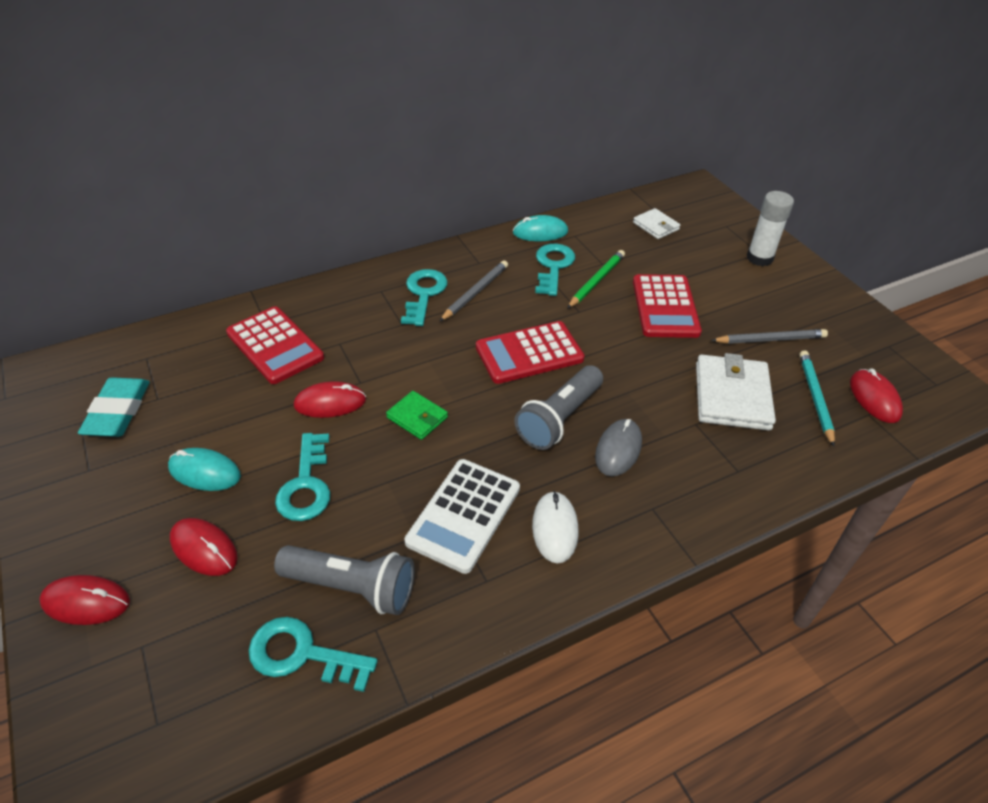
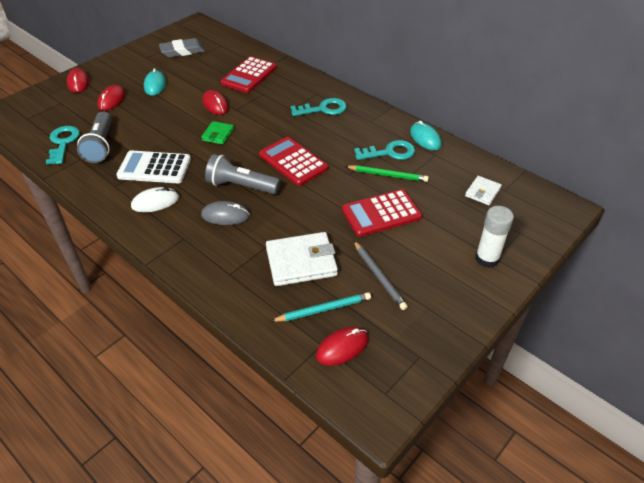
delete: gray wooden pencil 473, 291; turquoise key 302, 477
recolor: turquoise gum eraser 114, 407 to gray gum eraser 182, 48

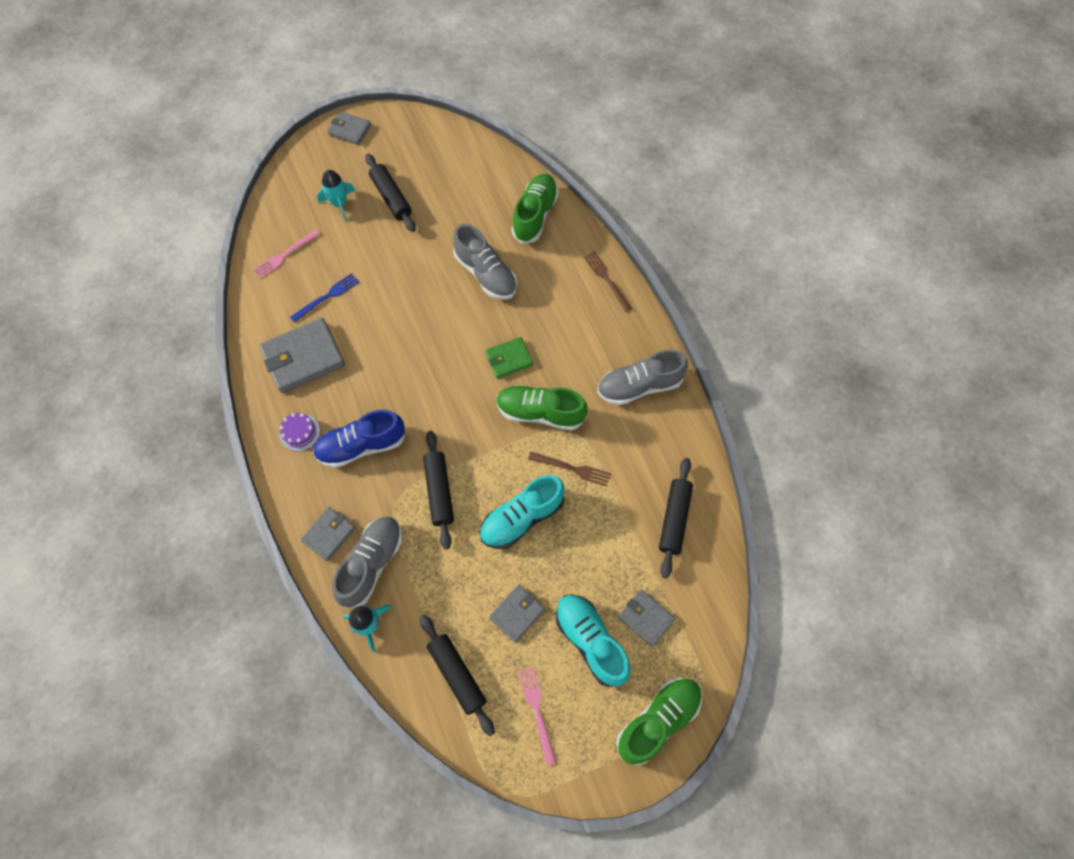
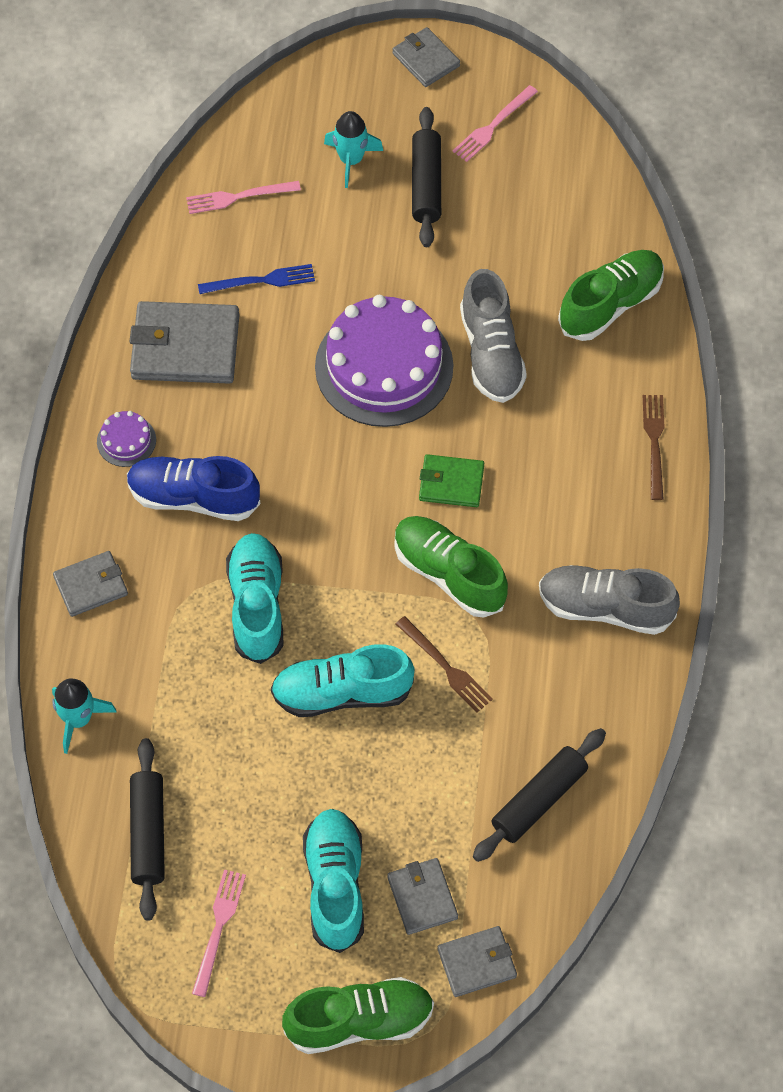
delete: gray shoe 367, 562
insert: pink fork 495, 123; royal purple layer cake 384, 361
move: gray wallet 517, 614 to 477, 961
replace: jet-black rolling pin 438, 490 to turquoise shoe 254, 598

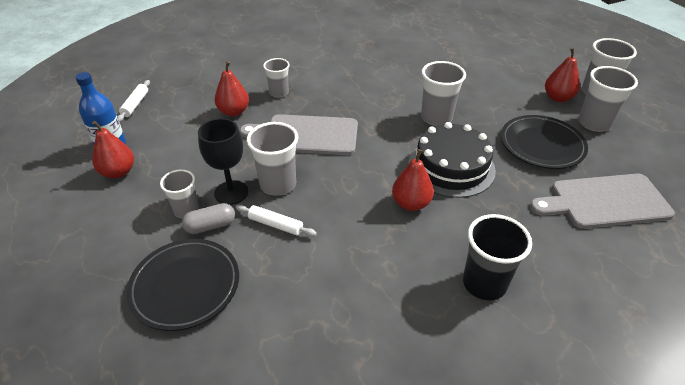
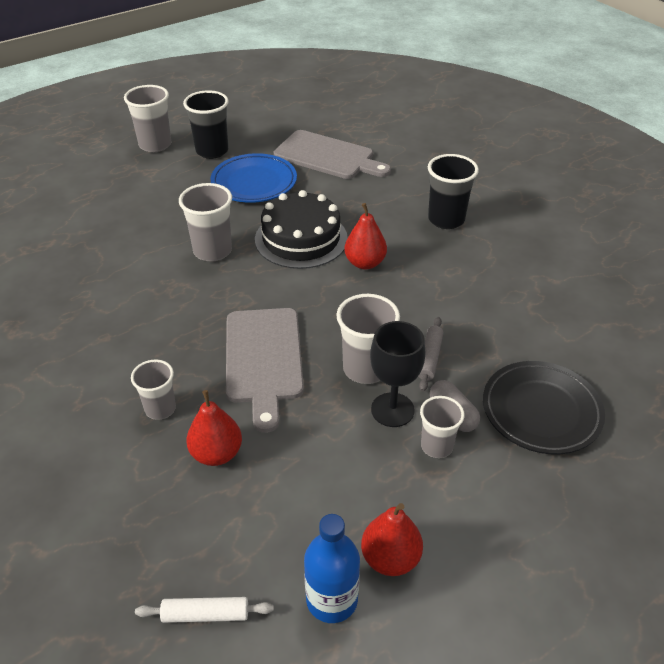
delete: red pear fruit 562, 75
recolor: gray cup 608, 99 to jet-black cup 206, 124; jet-black plate 544, 142 to cobalt plate 254, 178; pure white rolling pin 276, 220 to gray rolling pin 431, 354
rotate: gray chopping board 602, 201 = 332, 154 45 degrees counterclockwise

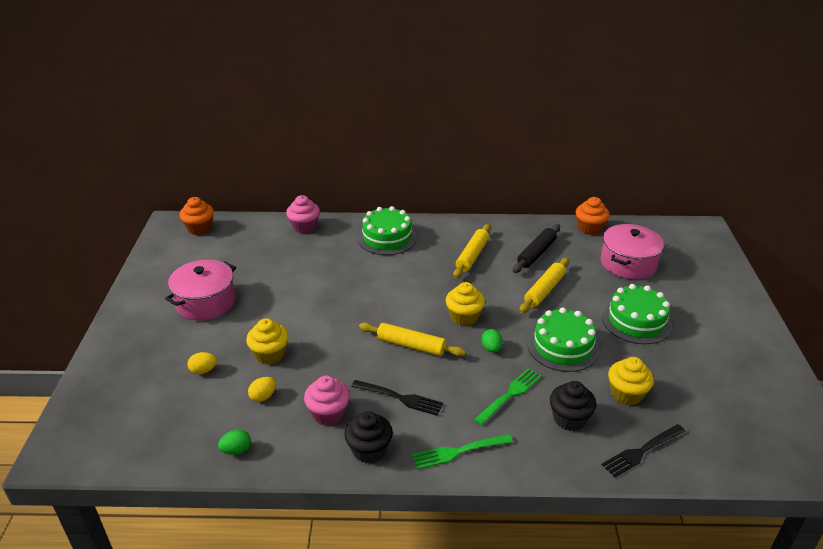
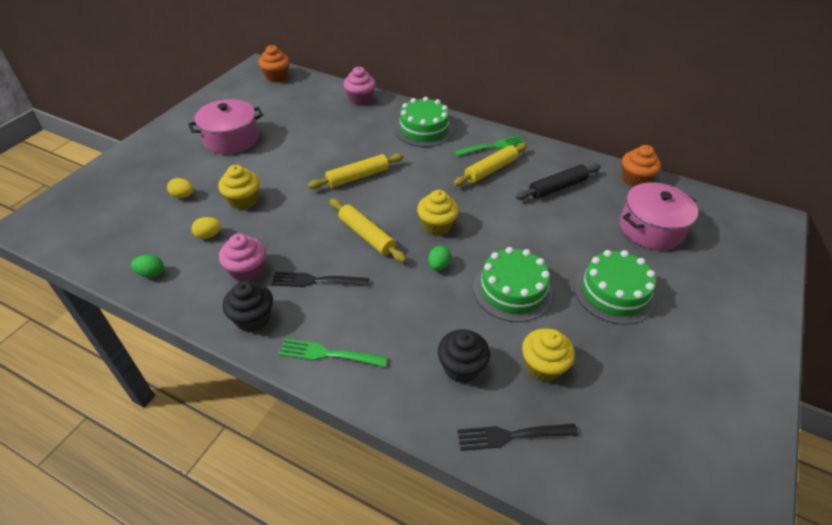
move: yellow rolling pin 544, 285 to 356, 171; leaf-green fork 507, 396 to 489, 146
rotate: jet-black fork 397, 398 = 321, 279 135 degrees clockwise

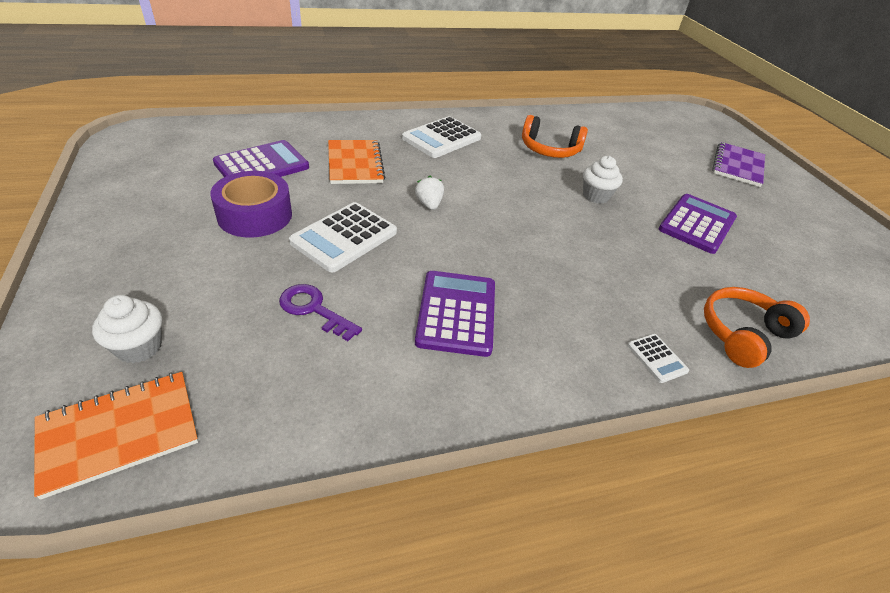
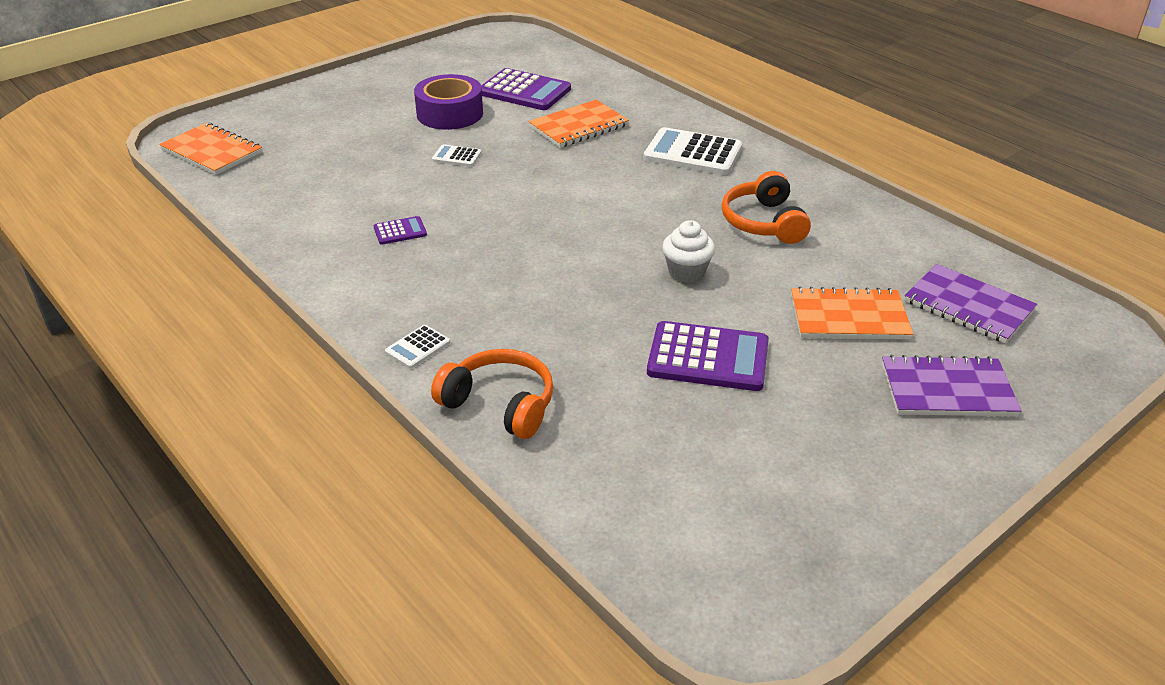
delete: pure white berry 429, 193; royal purple key 320, 312; pure white cupcake 127, 329
insert: royal purple notebook 970, 303; orange notebook 852, 313
resize: pure white calculator 343, 237 = 456, 155 x0.49; royal purple calculator 455, 314 = 400, 230 x0.49

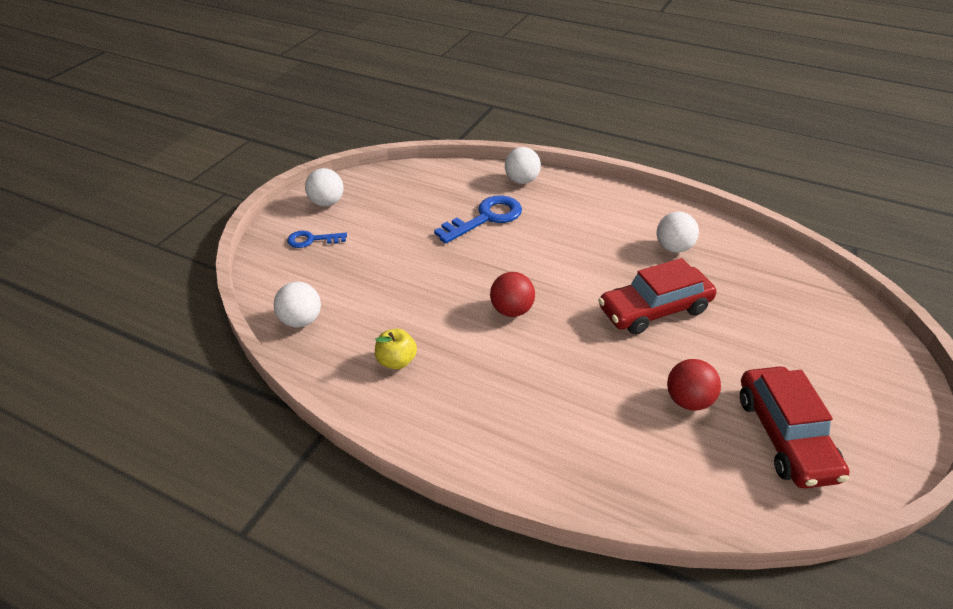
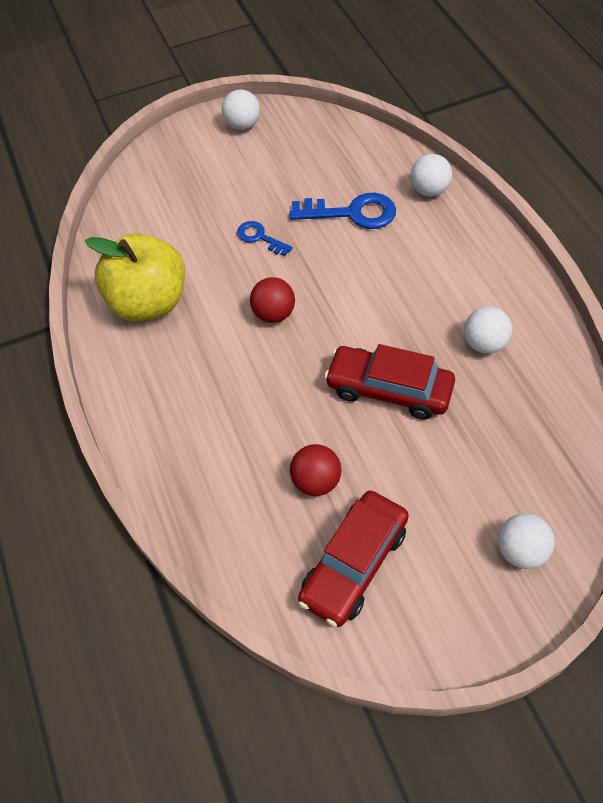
move: cobalt key 317, 239 to 265, 238; pure white play ball 297, 305 to 526, 541
resize: yellow toy apple 396, 349 = 135, 277 x2.26

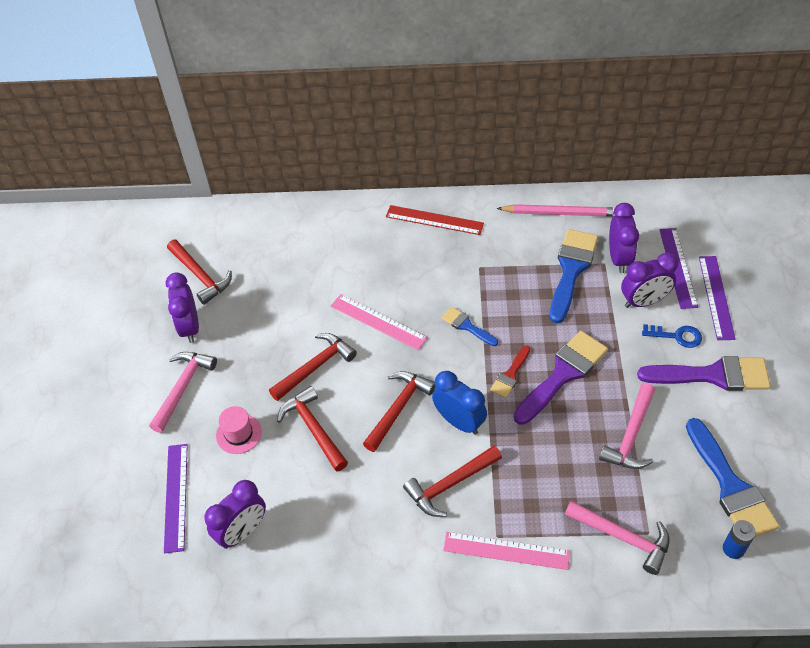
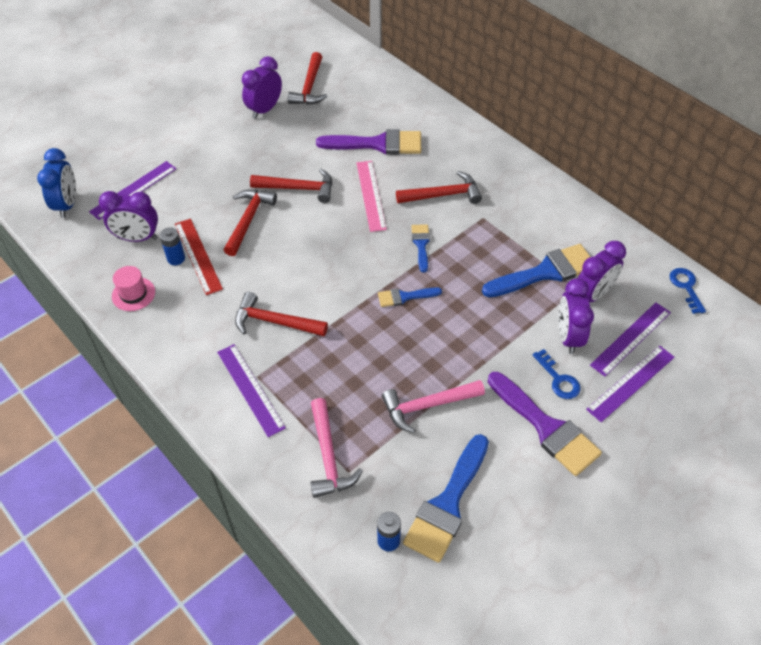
delete: pink wooden pencil 555, 210; pink hammer 183, 392
insert: cobalt power cell 172, 246; cobalt key 687, 291
move: red ruler 435, 220 to 199, 257; royal purple paint brush 561, 378 to 368, 142; red hammer 399, 411 to 439, 187; cobalt clock 459, 403 to 56, 183; pink tall hat 239, 430 to 133, 288
recolor: red paint brush 510, 371 to cobalt paint brush 410, 297; pink ruler 506, 551 to royal purple ruler 251, 390
rotate: royal purple clock 649, 280 = 576, 316 60 degrees clockwise

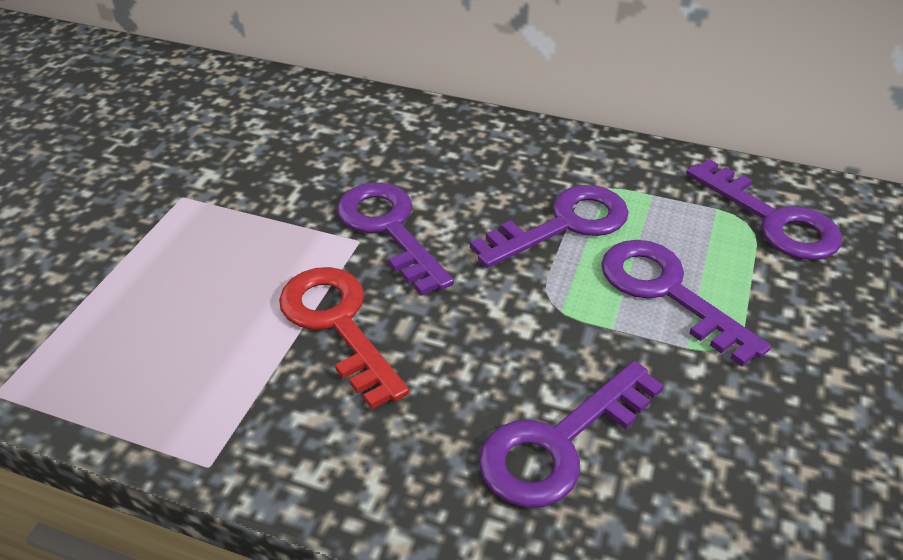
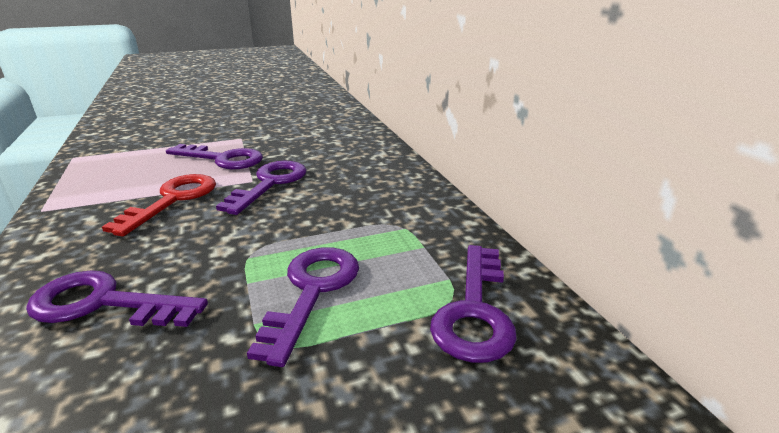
move: royal purple key 549, 226 to 214, 156

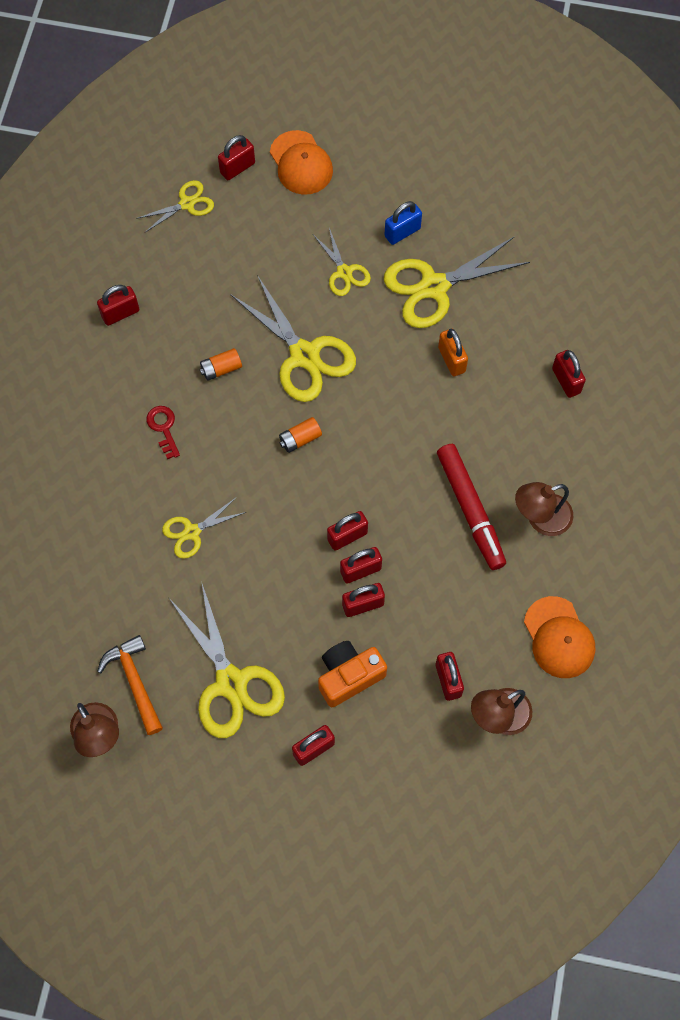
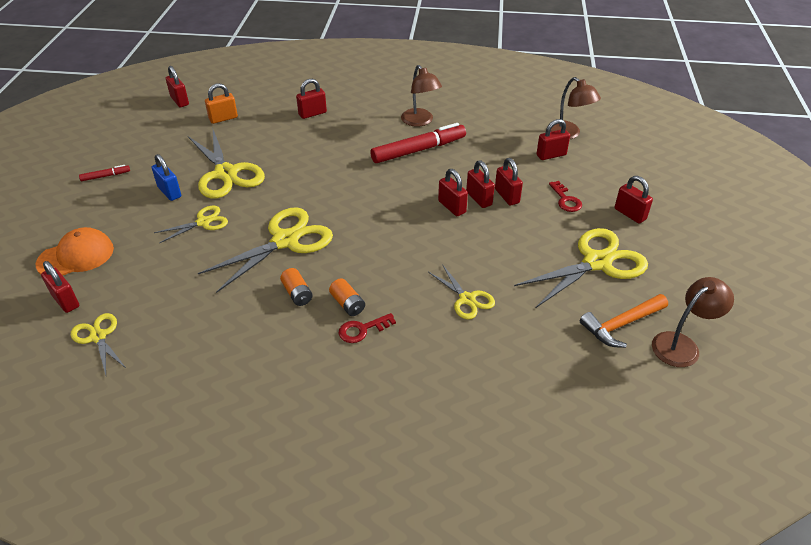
delete: orange baseball cap 559, 637
insert: red marker 104, 173
move: red small lock 118, 305 to 177, 86; orange small lock 453, 352 to 221, 103; orange power cell 300, 435 to 347, 297
replace: orange compact camera 352, 674 to red key 565, 196

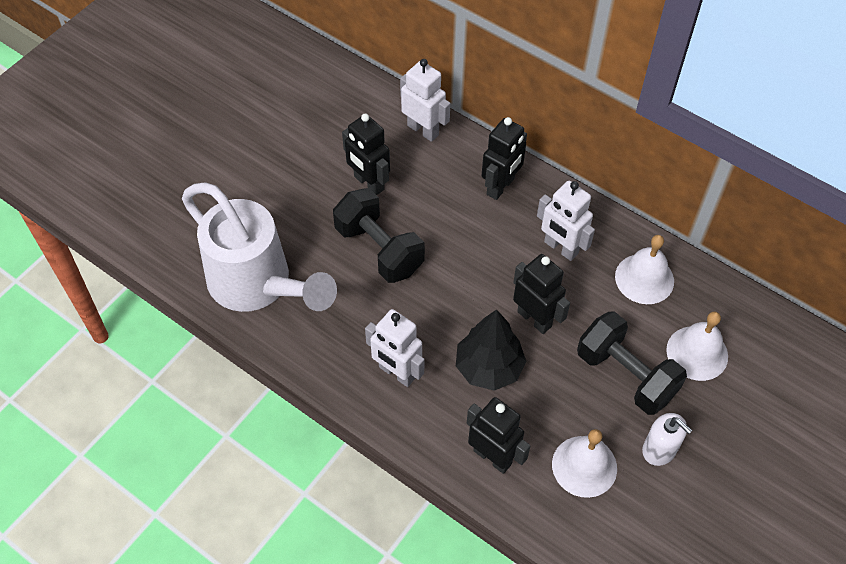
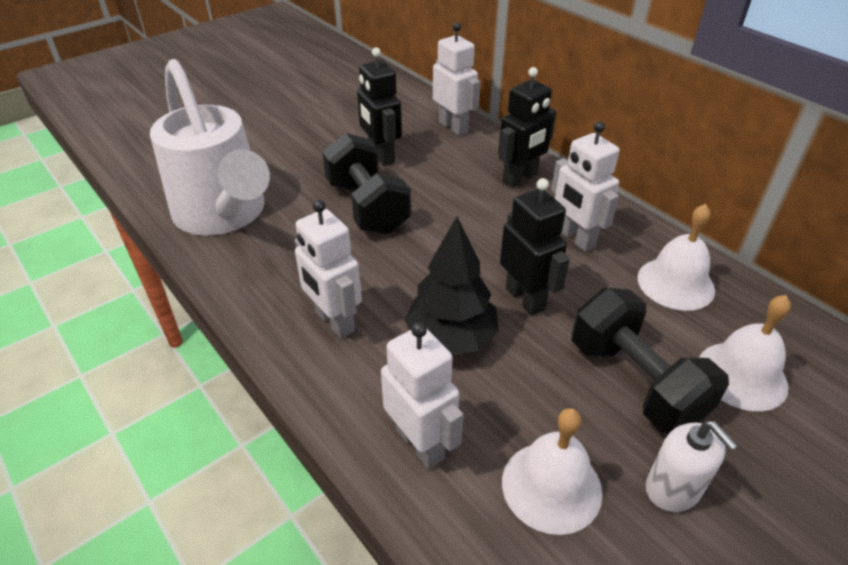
recolor: jet-black robot 498, 435 to pure white robot 422, 395

